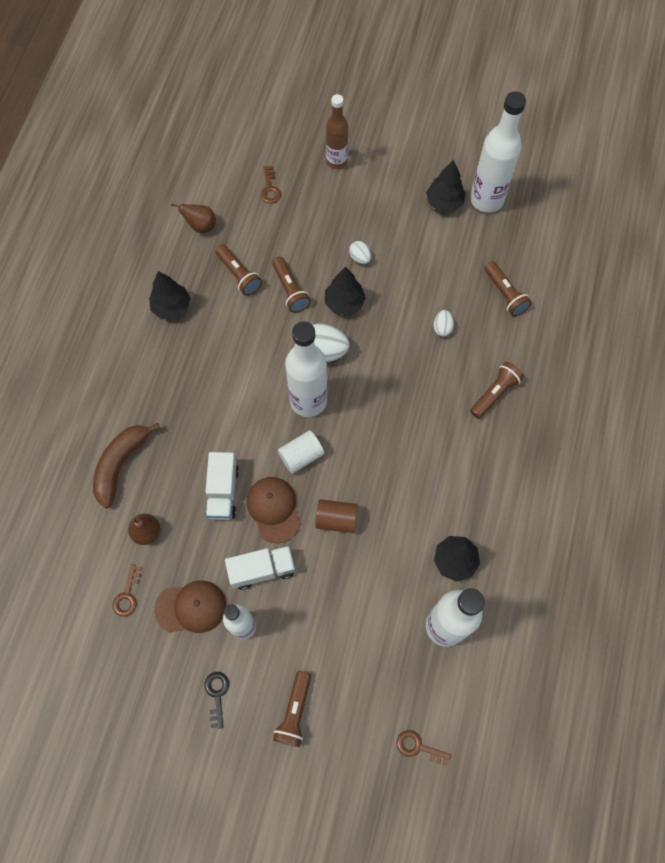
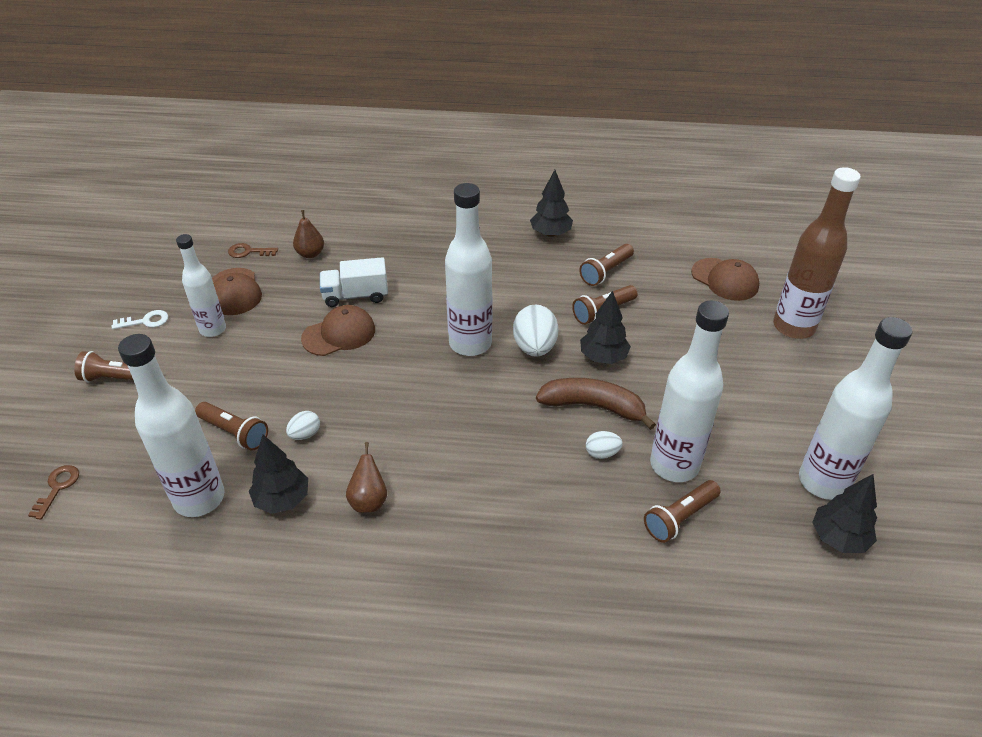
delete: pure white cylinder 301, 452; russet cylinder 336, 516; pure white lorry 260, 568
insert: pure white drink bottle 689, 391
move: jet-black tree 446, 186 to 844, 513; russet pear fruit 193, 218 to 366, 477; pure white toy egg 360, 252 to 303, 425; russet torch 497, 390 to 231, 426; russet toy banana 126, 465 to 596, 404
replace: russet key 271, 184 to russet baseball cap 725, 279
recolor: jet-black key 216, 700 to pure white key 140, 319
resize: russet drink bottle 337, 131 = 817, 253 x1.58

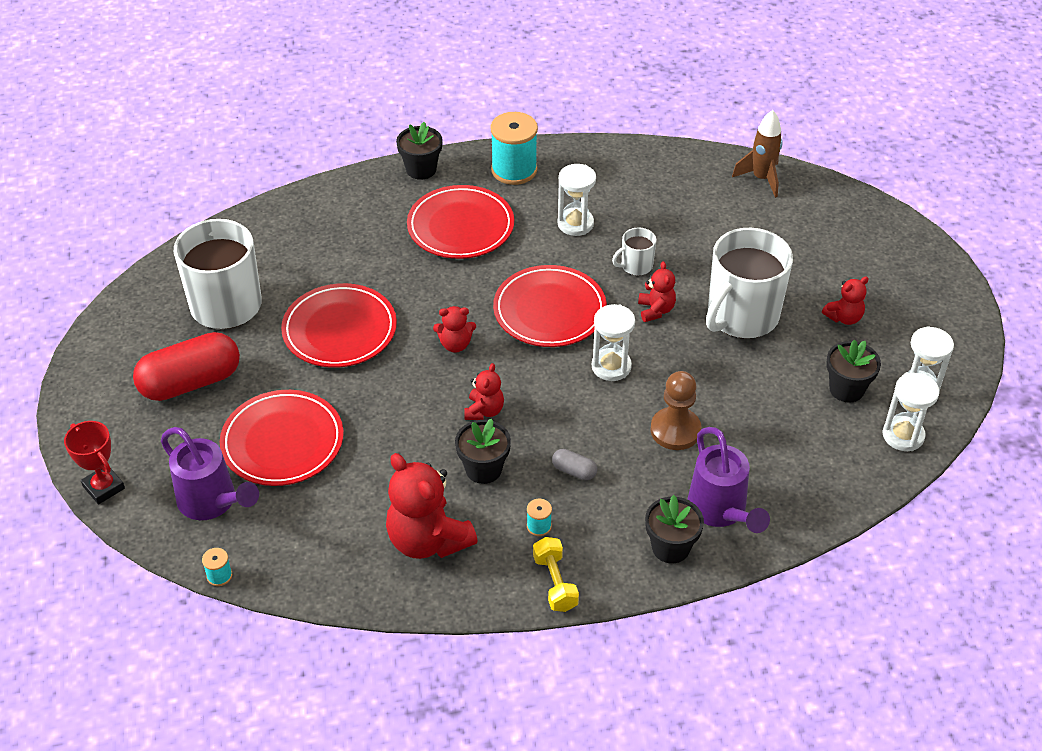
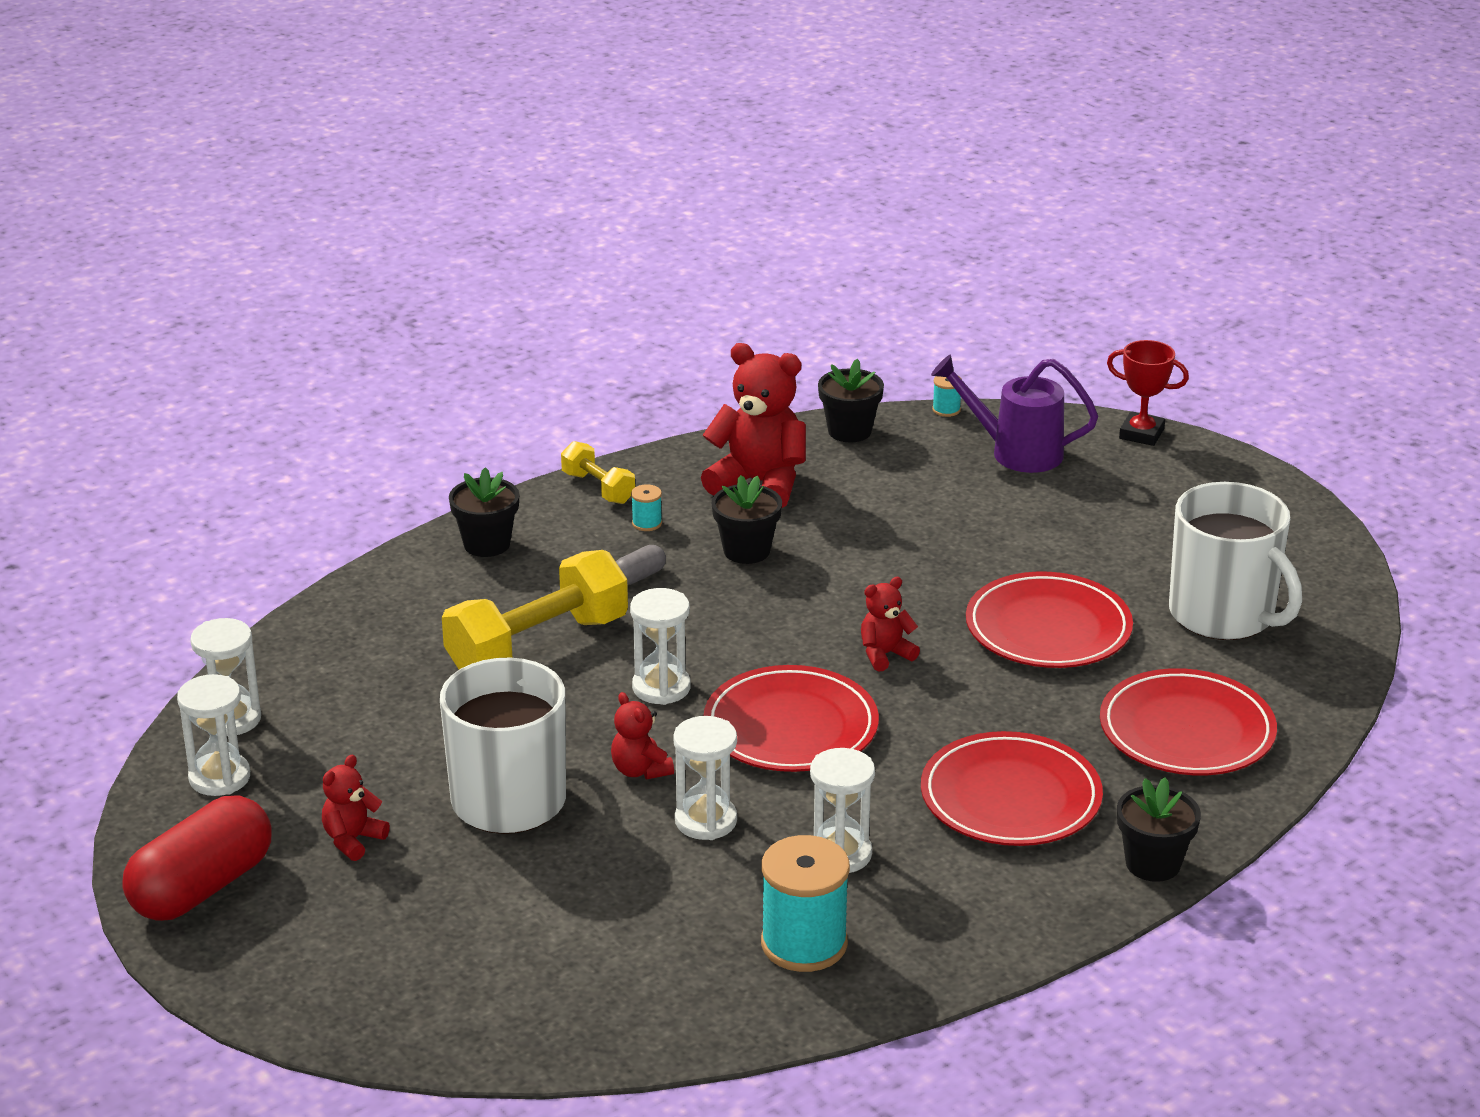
delete: russet rocket 757, 154; red teddy 484, 391; royal purple watering pot 728, 480
move: turquoise spool 514, 148 to 805, 903; red capsule 186, 366 to 197, 858; jet-black plant pot 853, 371 to 851, 401; red plate 282, 438 to 1188, 721
replace: pure white tea mug 634, 252 to pure white sandglass 705, 778; russet game pawn 676, 410 to yellow dumbbell 535, 609
rotate: gray capsule 574, 464 = 640, 565 45 degrees counterclockwise

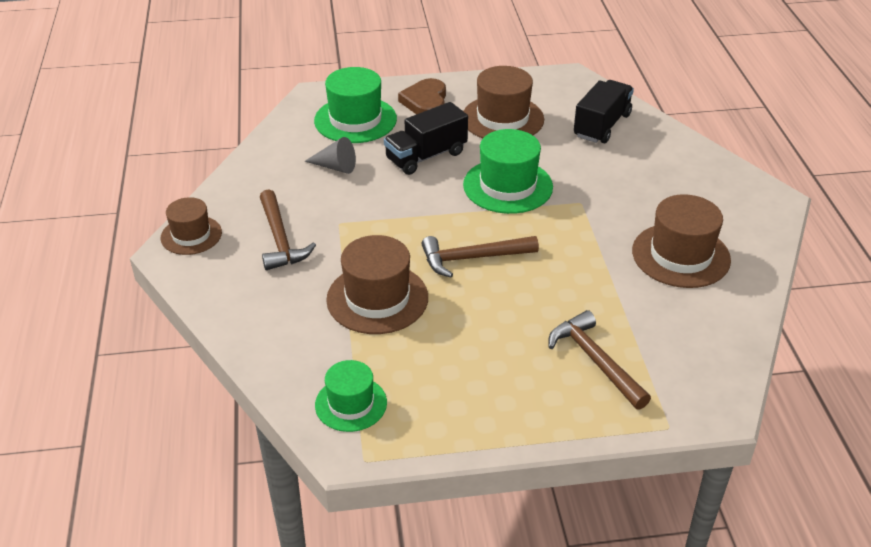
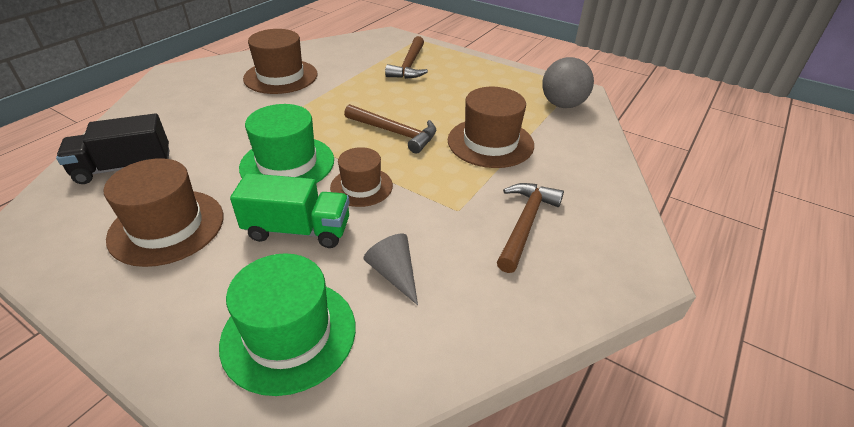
delete: russet heart 422, 96
move: russet tall hat 191, 226 to 361, 177
replace: leaf-green tall hat 351, 396 to gray play ball 568, 82
recolor: jet-black lorry 426, 138 to leaf-green lorry 290, 210

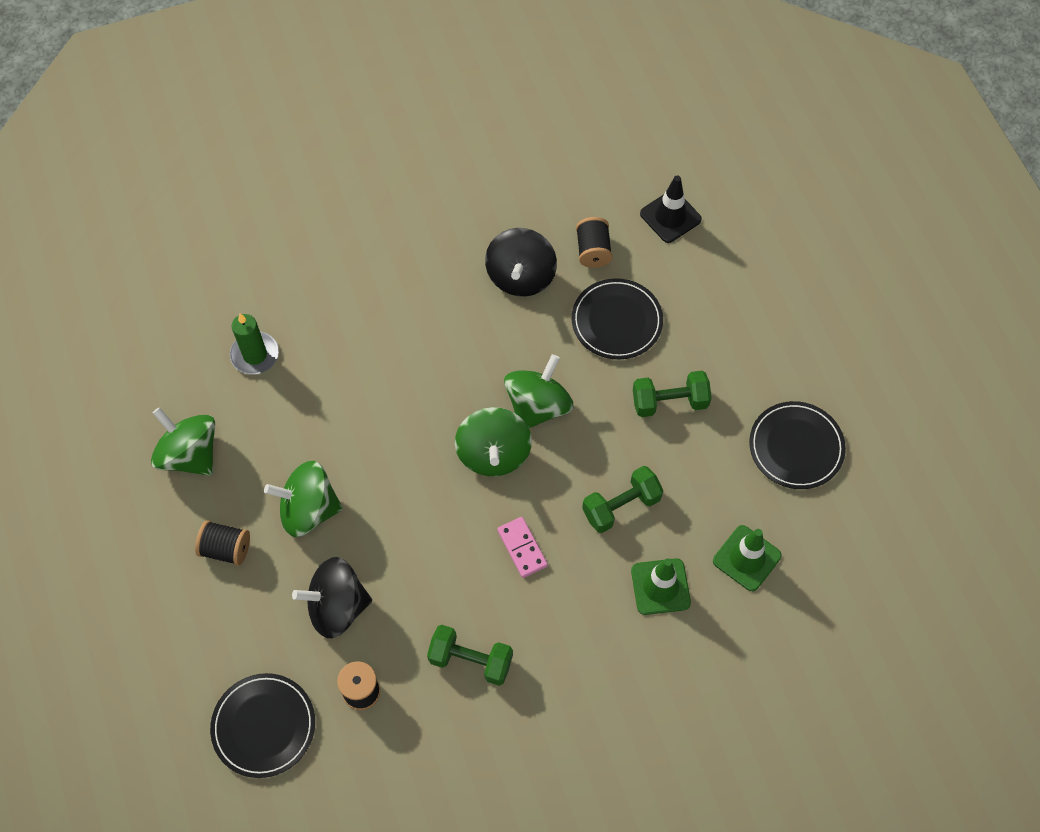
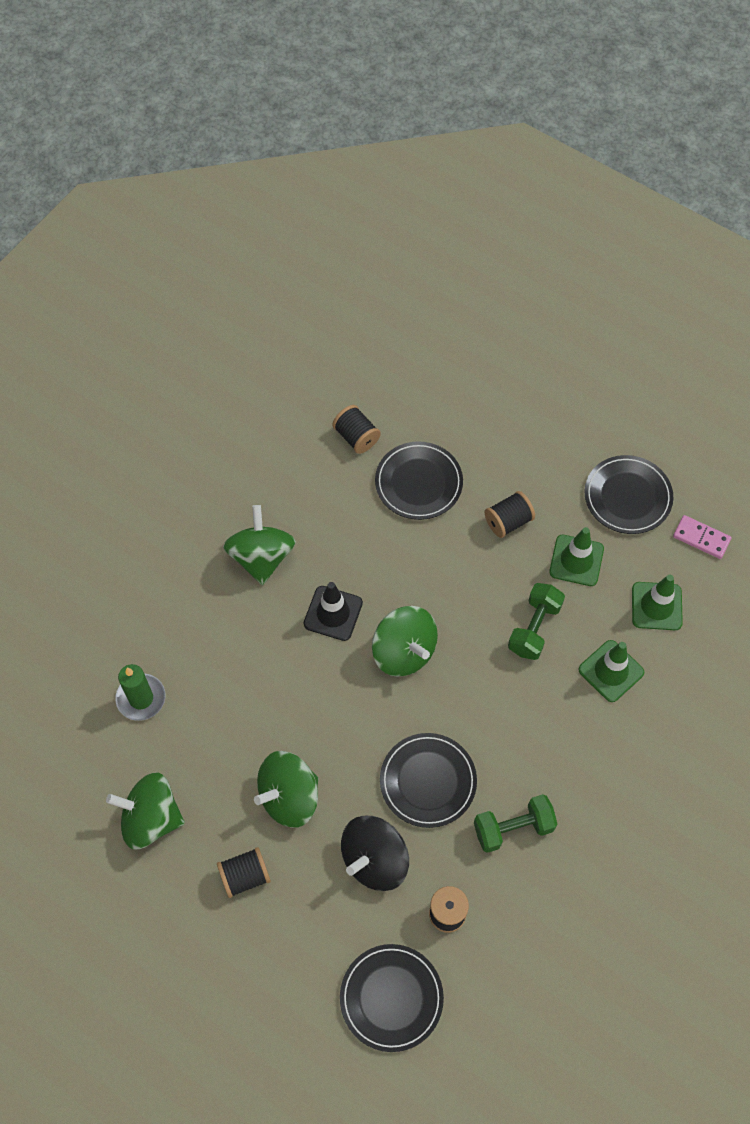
delete: jet-black toy top 521, 262
insert: leaf-green road cone 576, 556; jet-black plate 428, 780
move: jet-black road cone 671, 209 to 333, 611; leaf-green toy top 539, 391 to 259, 545; pink domino tile 522, 547 to 702, 537
replace: leaf-green dumbbell 672, 394 to jet-black spool 510, 514

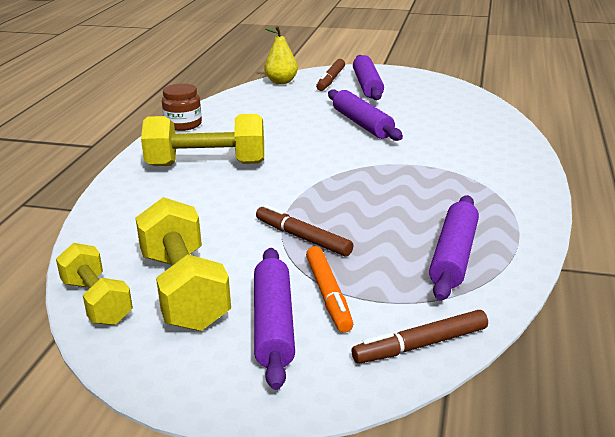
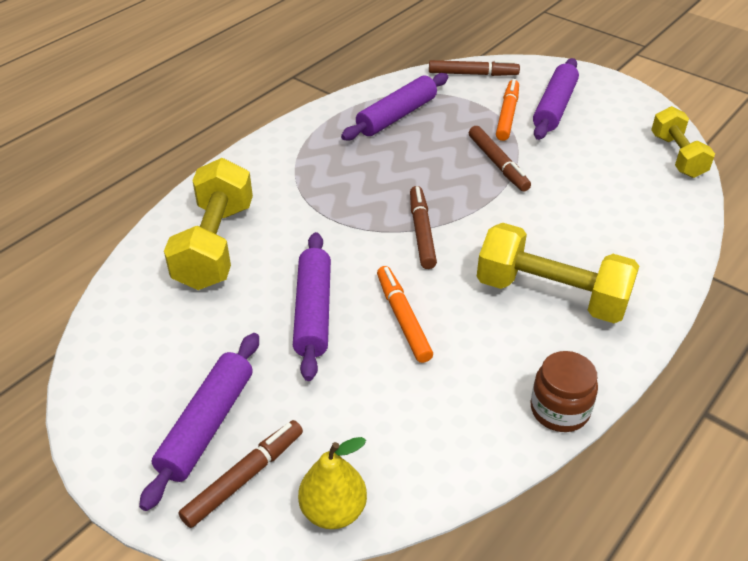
insert: russet marker 423, 227; orange marker 405, 314
move: yellow dumbbell 183, 264 to 208, 224

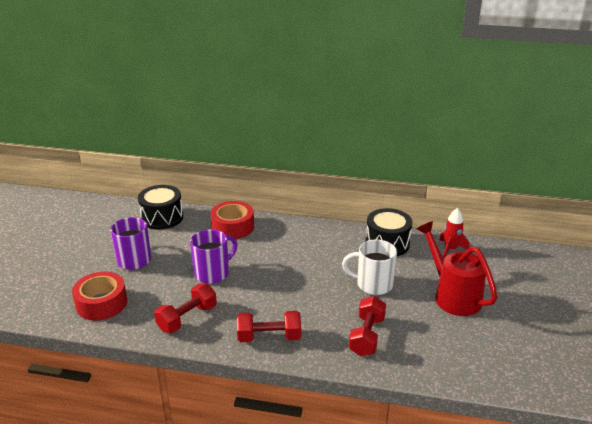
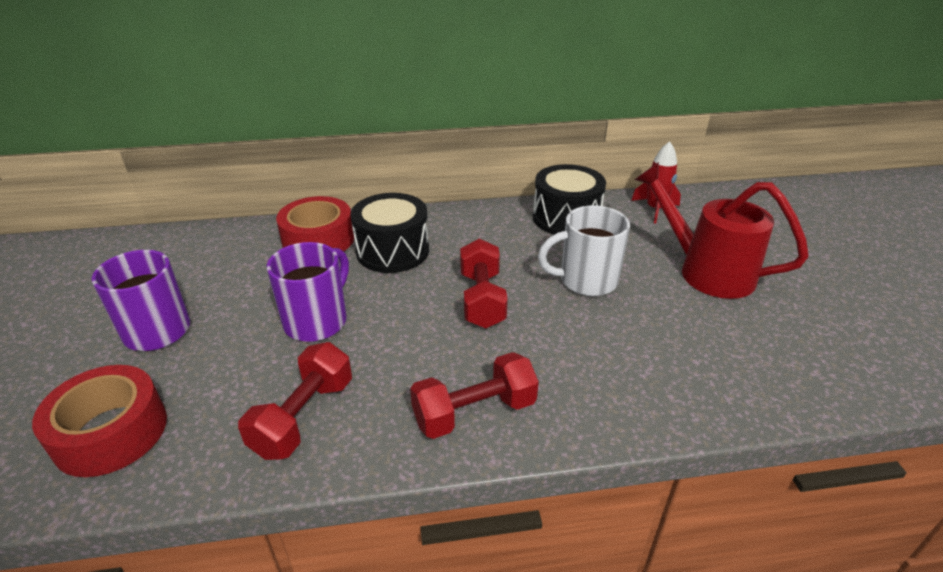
move: jet-black snare drum 160, 207 to 389, 233; red dumbbell 367, 326 to 484, 283

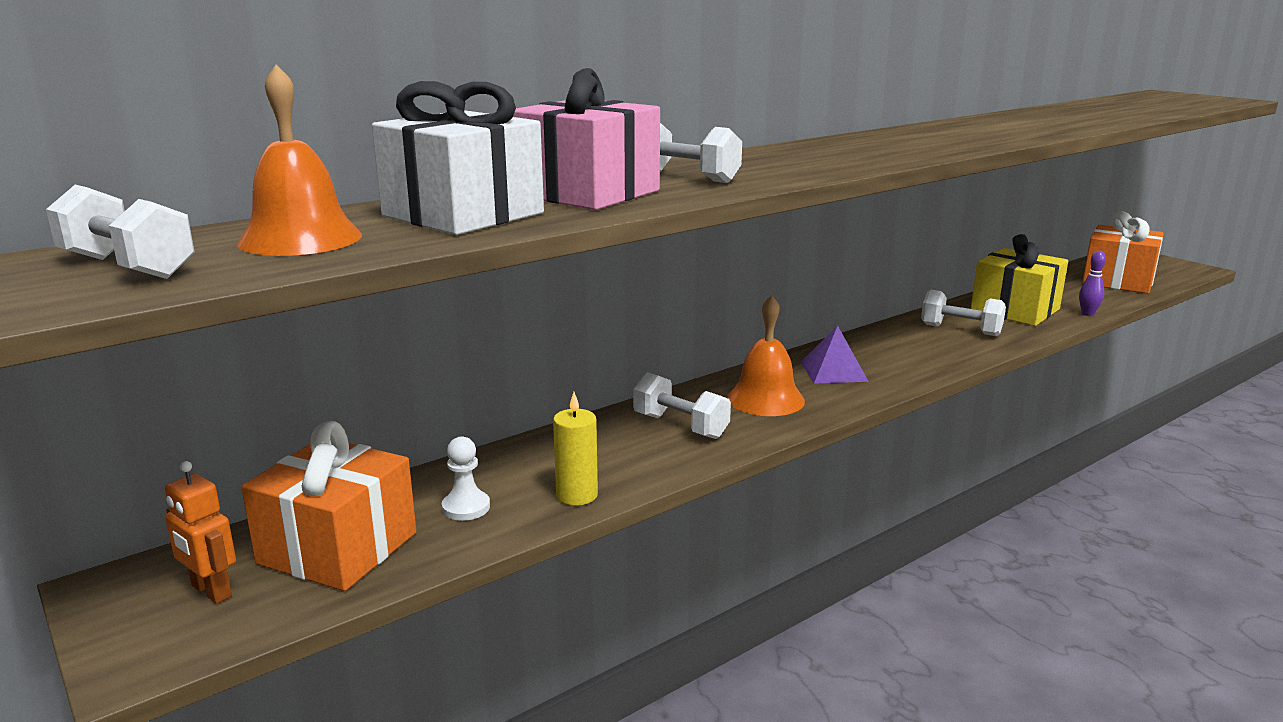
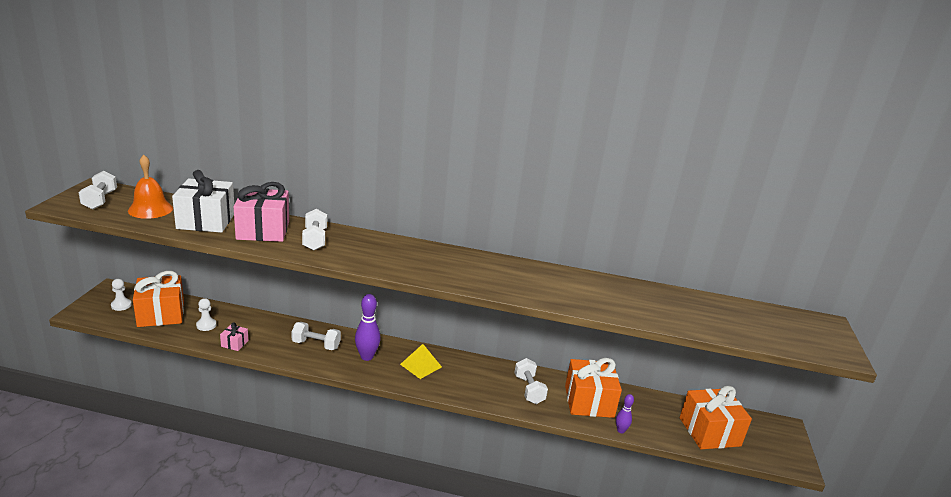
replace: orange school bell 766, 355 to royal purple bowling pin 368, 327; yellow wax candle 575, 449 to pink gift 234, 337; orange robot 200, 532 to pure white game pawn 121, 295
recolor: yellow gift 1019, 280 to orange gift 593, 388; royal purple pyramid shape 835, 355 to yellow pyramid shape 421, 361
rotate: pure white dumbbell 682, 405 = 316, 336 75 degrees counterclockwise

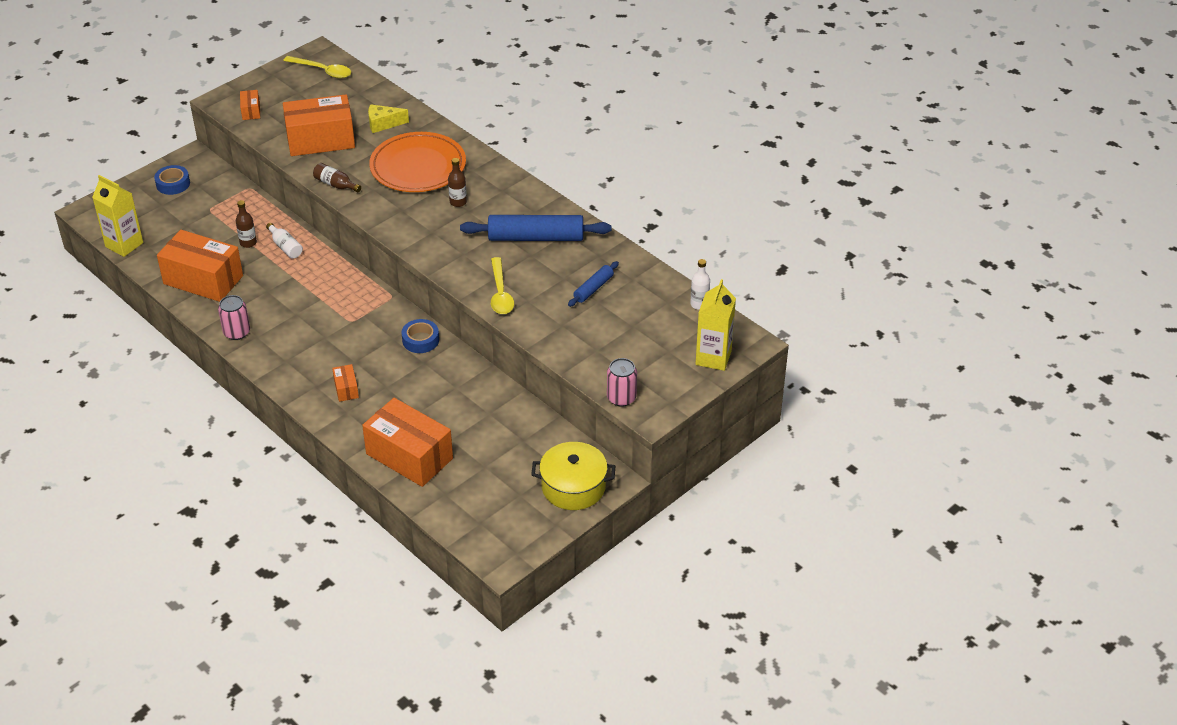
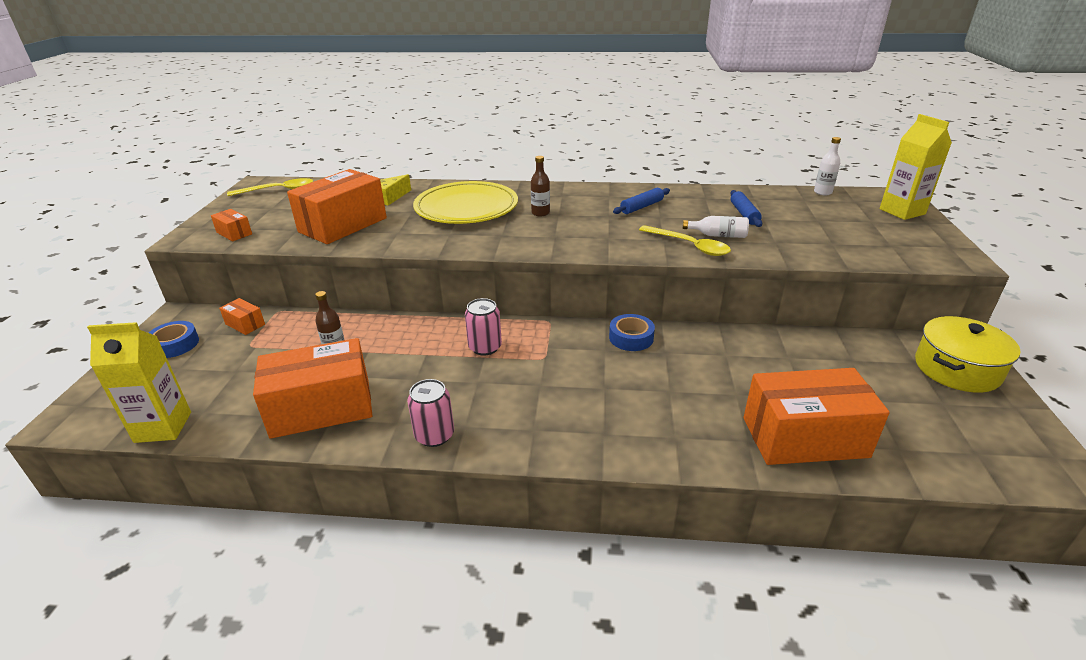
delete: russet drink bottle 337, 177
move: pure white drink bottle 284, 241 to 716, 227; pink soda can 622, 382 to 483, 327; orange box 345, 383 to 242, 316
recolor: orange plate 417, 162 to yellow plate 465, 202
resize: cobalt rolling pin 536, 228 = 641, 201 x0.52

